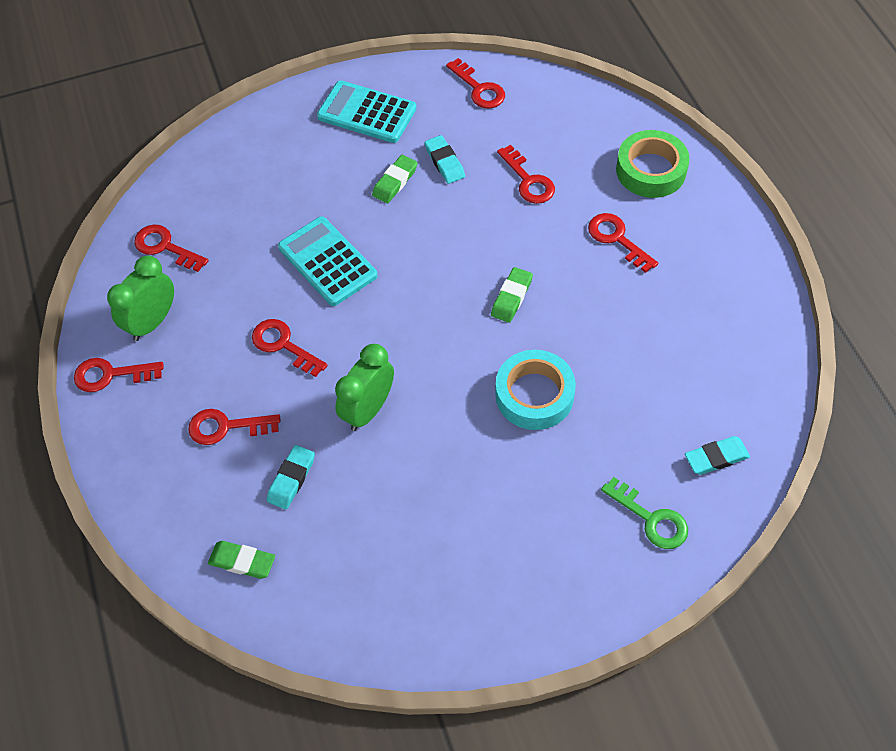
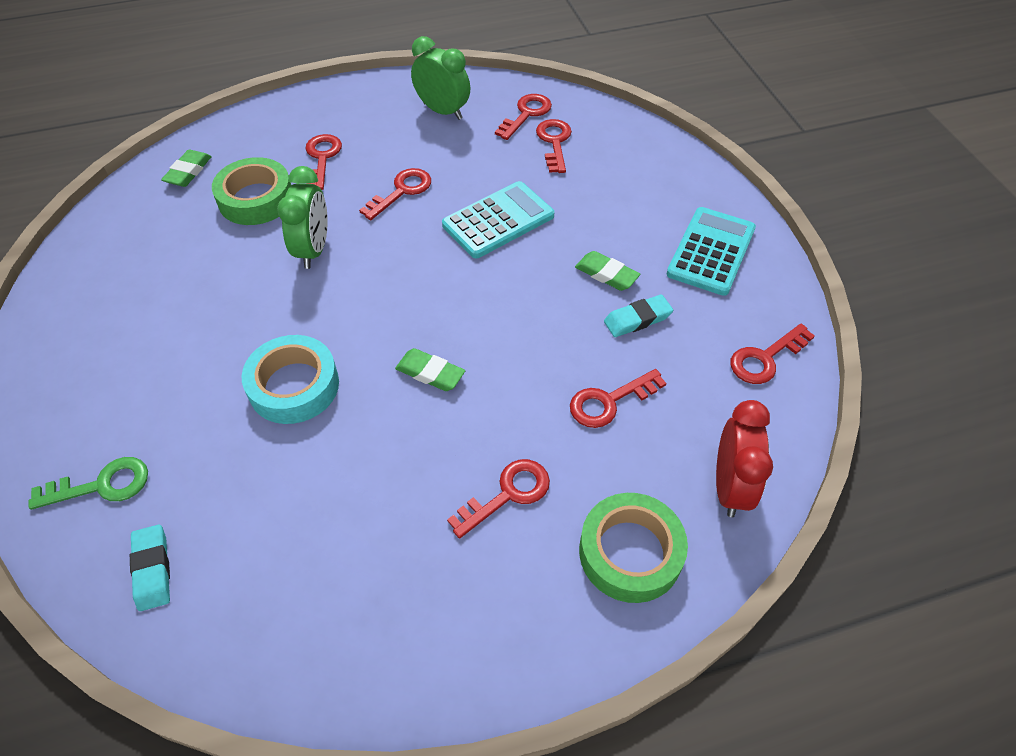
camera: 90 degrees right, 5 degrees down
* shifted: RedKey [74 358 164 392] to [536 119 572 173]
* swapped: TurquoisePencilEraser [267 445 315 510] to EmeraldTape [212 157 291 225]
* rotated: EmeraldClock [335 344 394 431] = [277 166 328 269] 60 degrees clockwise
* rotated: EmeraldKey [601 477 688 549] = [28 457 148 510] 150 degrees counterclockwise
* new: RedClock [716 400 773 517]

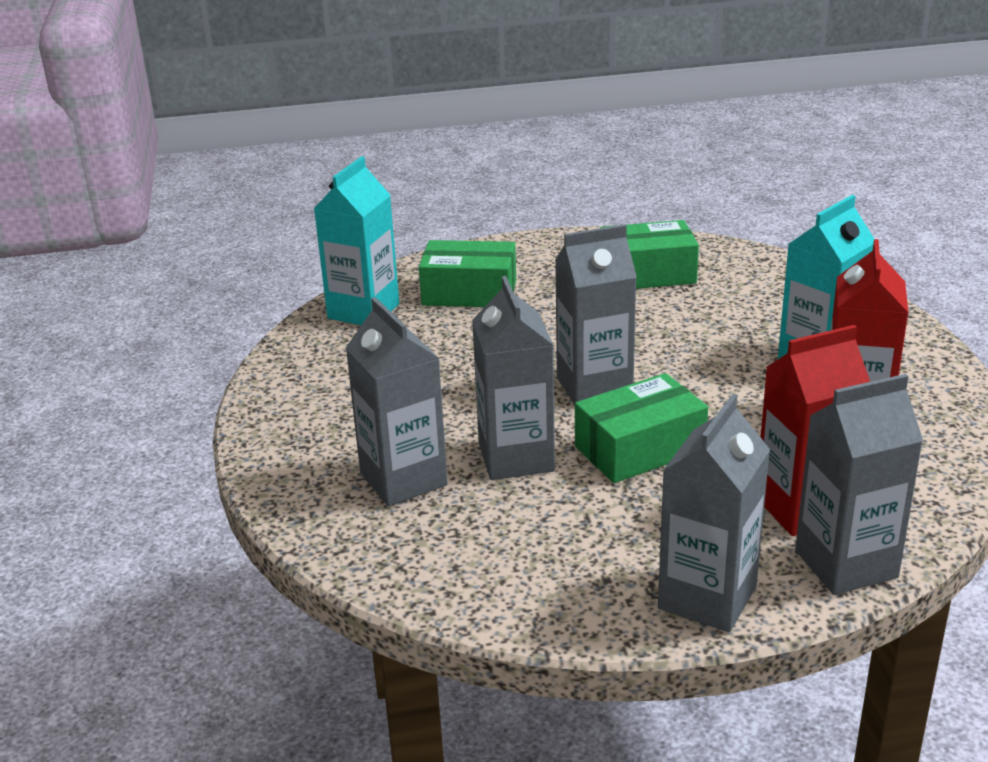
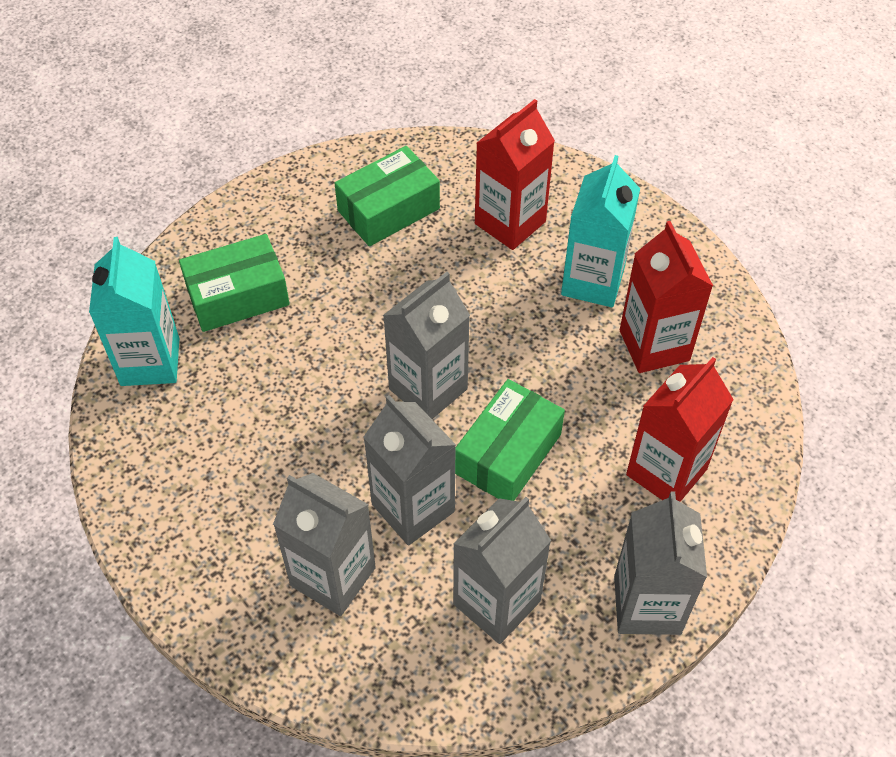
camera: 30 degrees left, 25 degrees up
* shifted: GreyJuiceCarton [795 374 923 595] to [453 497 551 644]
* new: RedJuiceCarton [475 99 555 250]

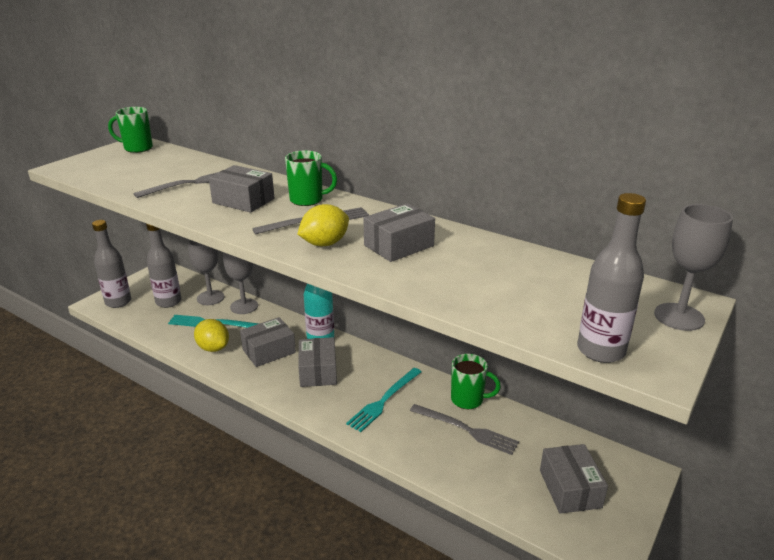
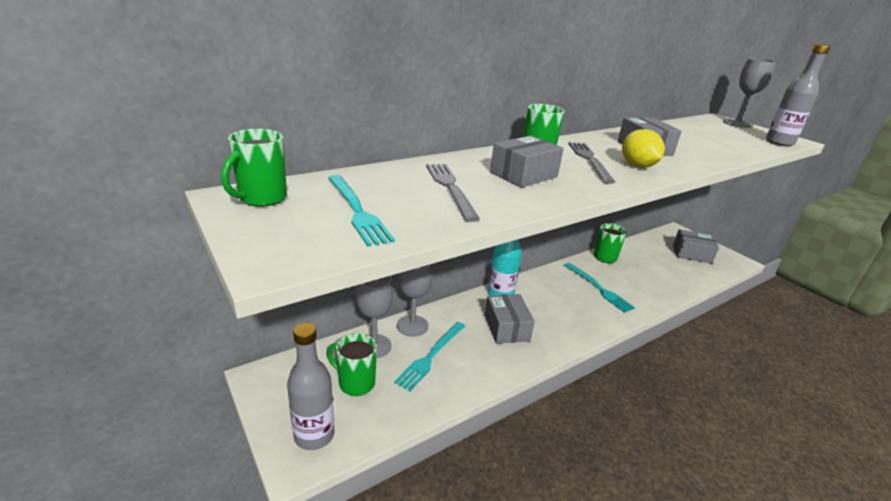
camera: 70 degrees left, 0 degrees up
* swapped: GreyFlask [146 224 182 308] to EmeraldTeaMug [327 333 377 396]
* gone: GoldenLemon [194 319 229 352]
* gone: GreyBox [298 337 337 387]
* gone: GreyDinnerFork [410 404 519 455]
* new: TurquoiseDinnerFork [328 175 395 247]

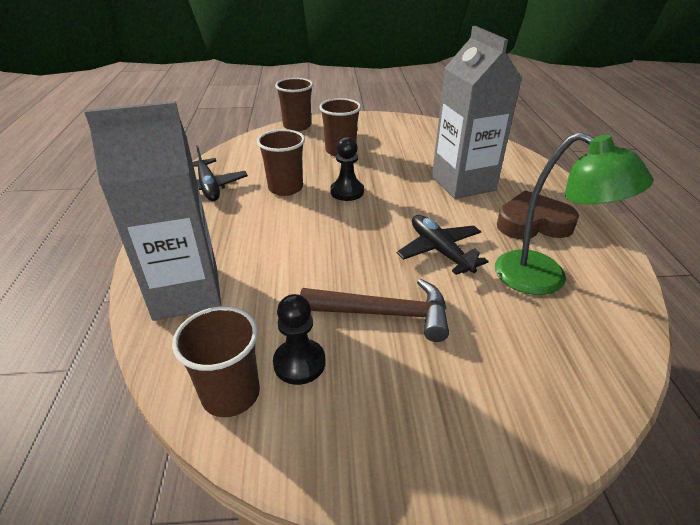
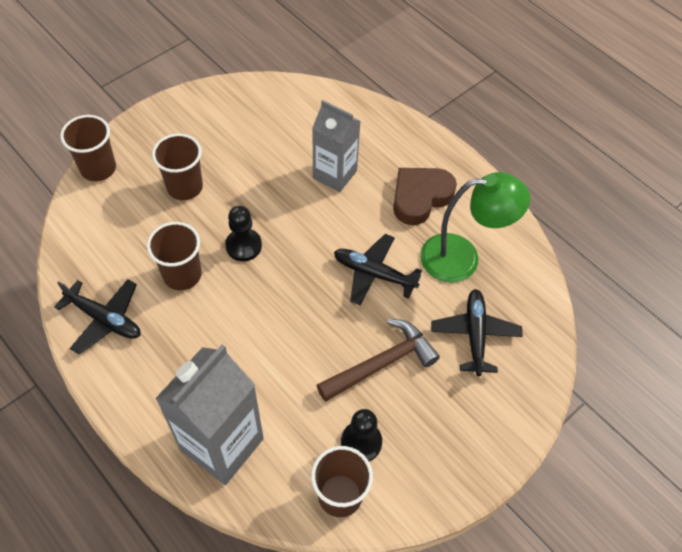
camera: 40 degrees left, 20 degrees up
* scaled: GreyJuiceCarton [432 26 522 199] = [312 100 360 192] x0.66
* new: JetBlackToyPlane [431 289 523 376]

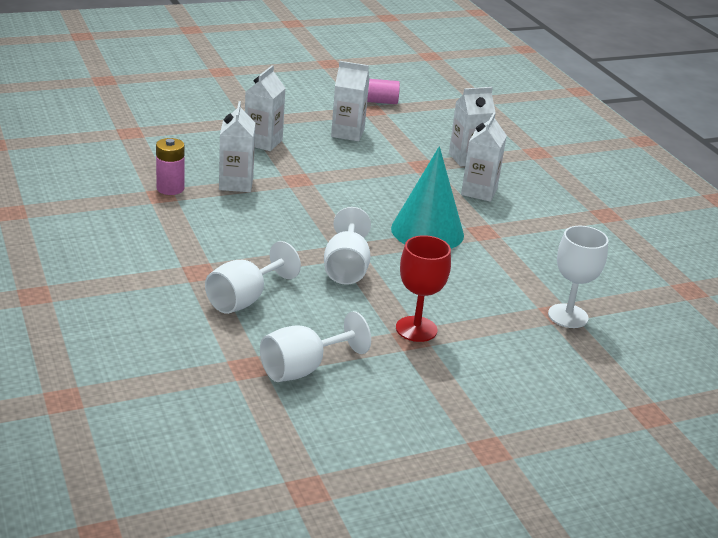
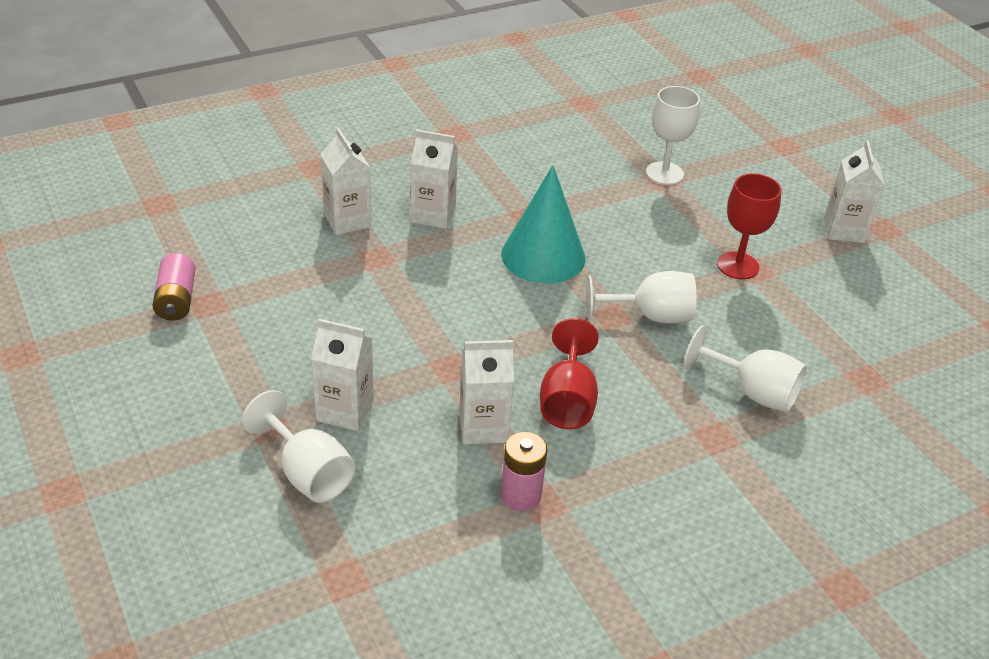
camera: 95 degrees left, 10 degrees up
* shifted: SnowWhiteChalice [260 311 371 382] to [242 390 355 503]
* shifted: SnowWhiteJuiceCarton [331 61 369 141] to [824 140 885 243]
* new: RedChalice [540 318 599 429]

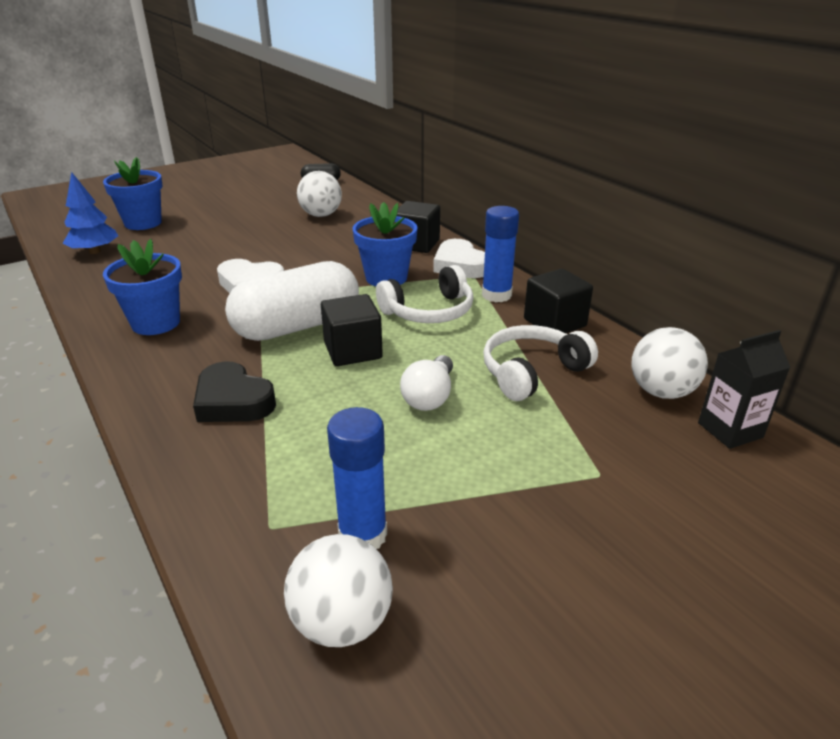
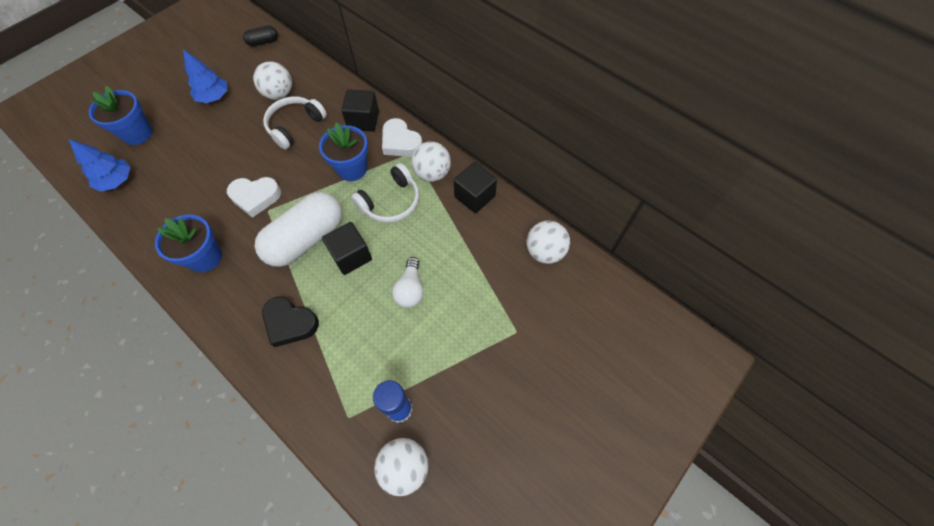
camera: 15 degrees left, 30 degrees up
* swapped: RoyalBlueStickOfGlue [482 206 519 302] to SnowWhiteBall [411 141 451 182]
* shifted: SnowWhiteHeadset [483 325 598 401] to [263 96 327 150]
* gone: JetBlackJuiceCarton [698 330 791 449]
* new: RoyalBlueTree [183 49 227 103]

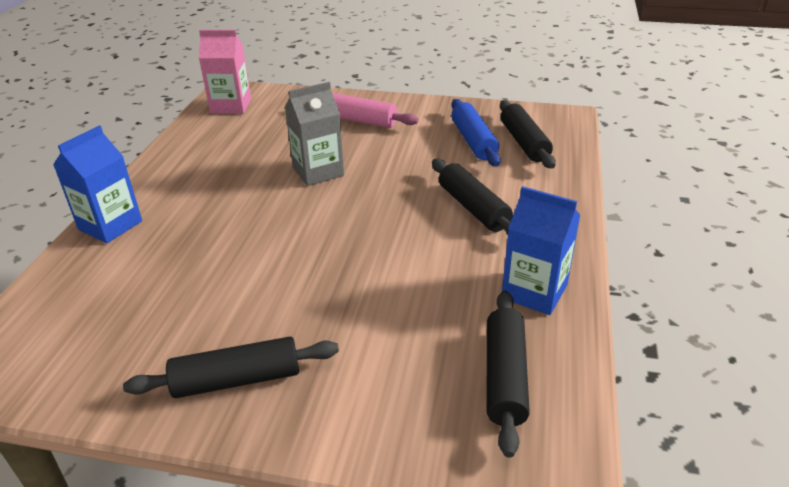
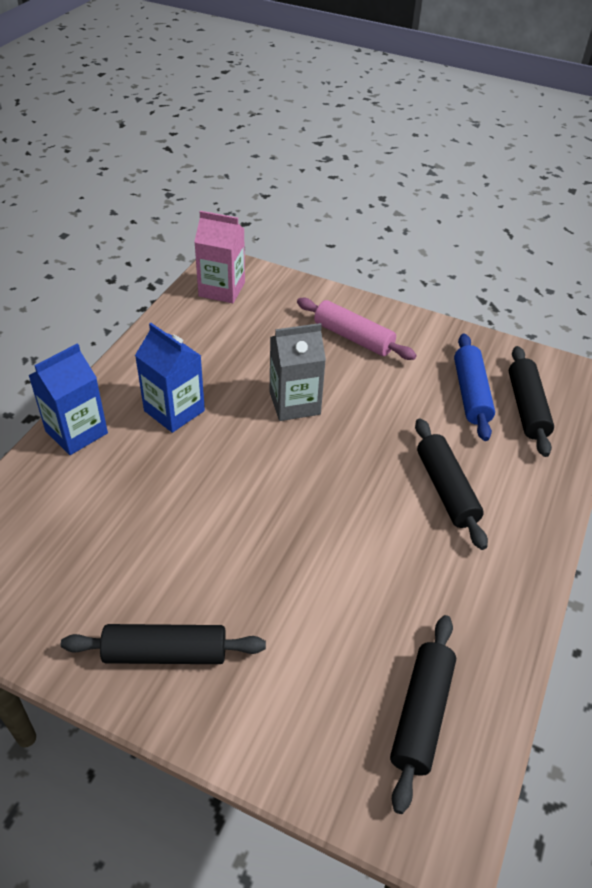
camera: 10 degrees right, 10 degrees up
* shifted: RoyalBlueJuiceCarton [502 186 581 315] to [135 323 205 433]

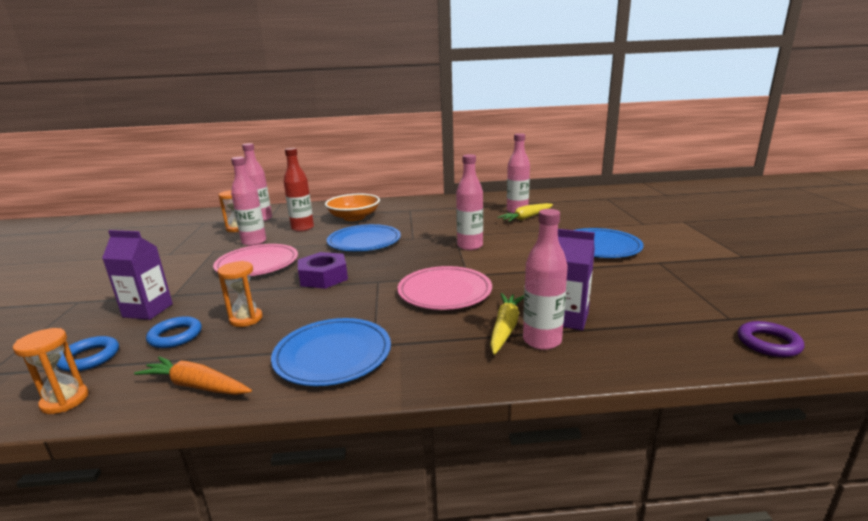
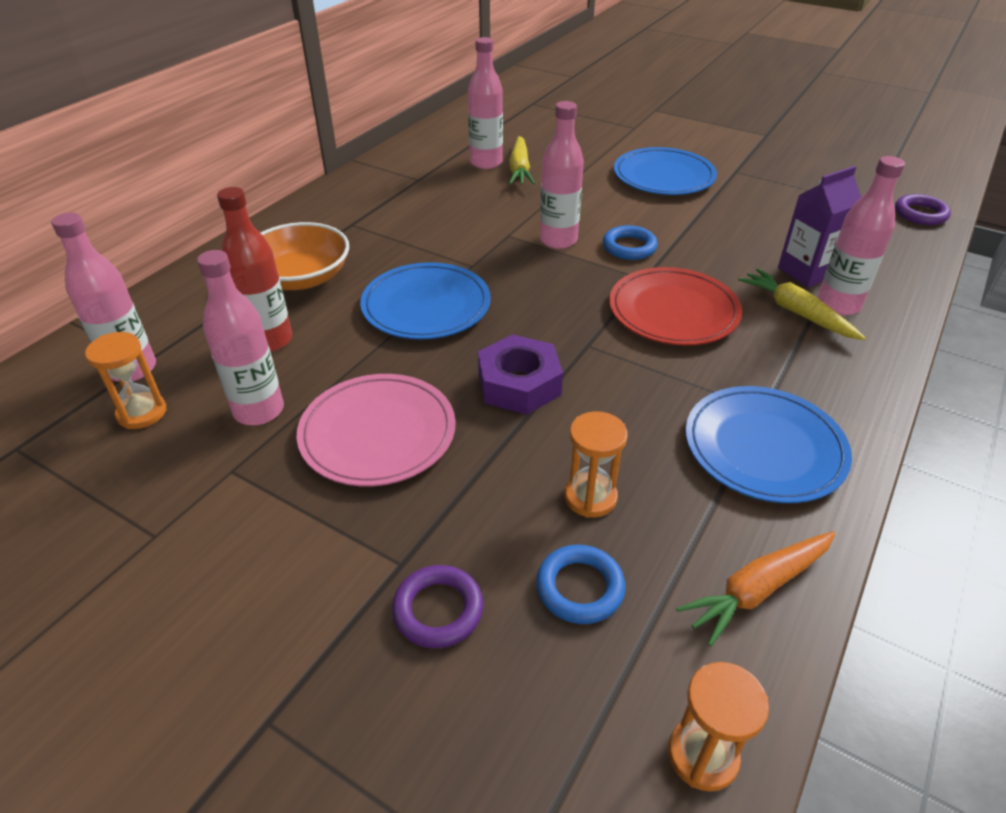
camera: 55 degrees left, 20 degrees up
* shifted: RoyalBlueHoop [56 336 119 372] to [603 225 658 260]
* swapped: VioletJuiceCarton [102 230 173 320] to VioletHoop [392 565 483 648]
* repainted: RosePinkFlatDish [397 266 492 310] to RedFlatDish [609 267 742 346]

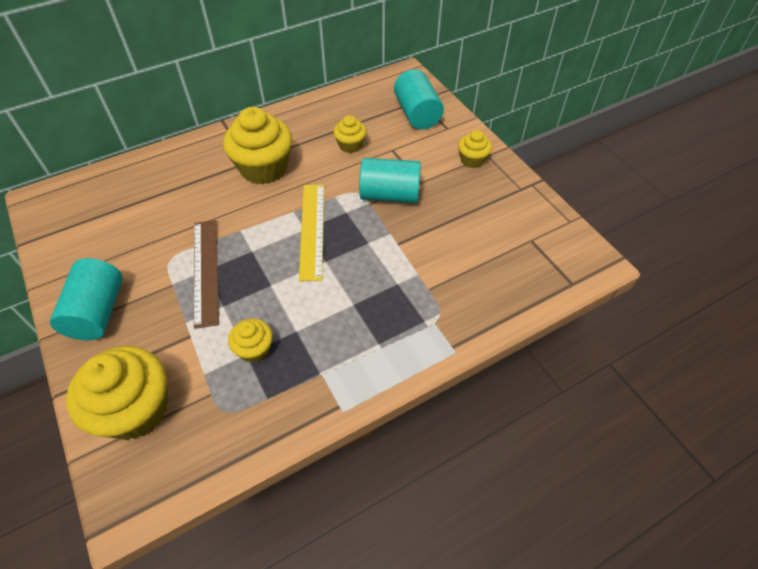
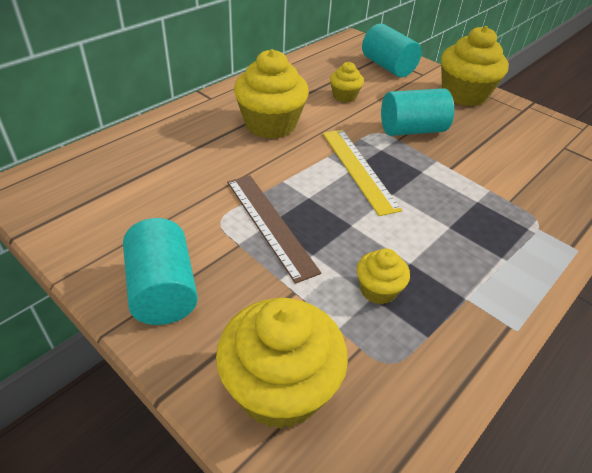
camera: 20 degrees left, 10 degrees down
* scaled: GoldenMuffin [458 130 492 168] = [441 26 509 106] x1.94

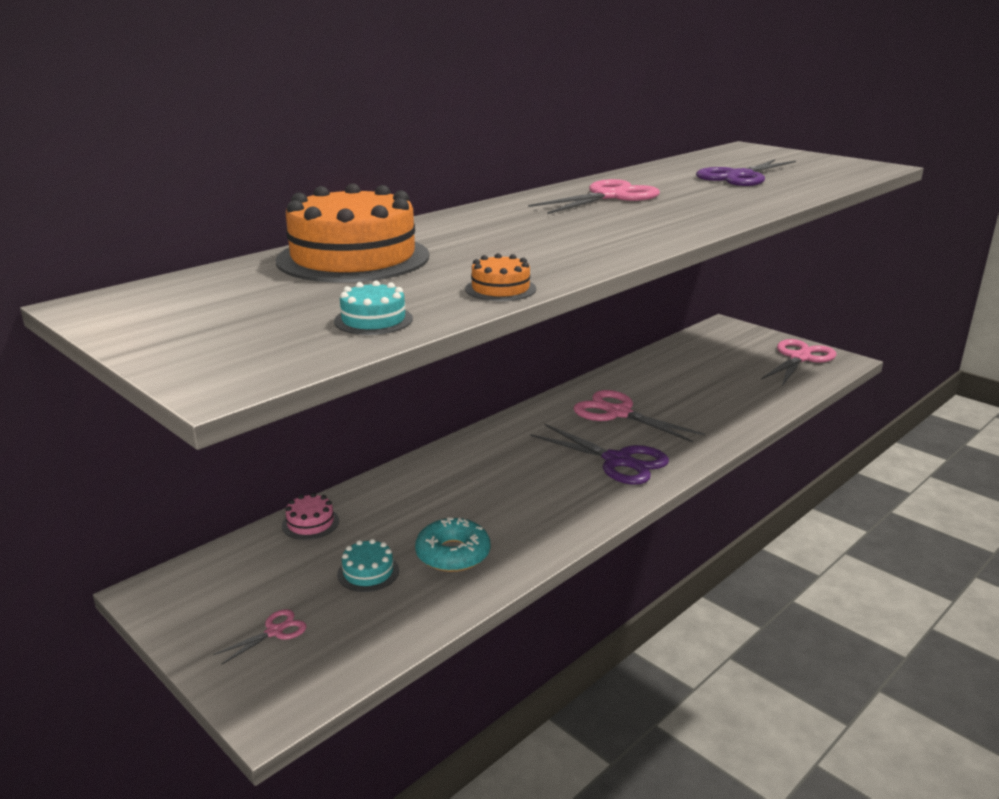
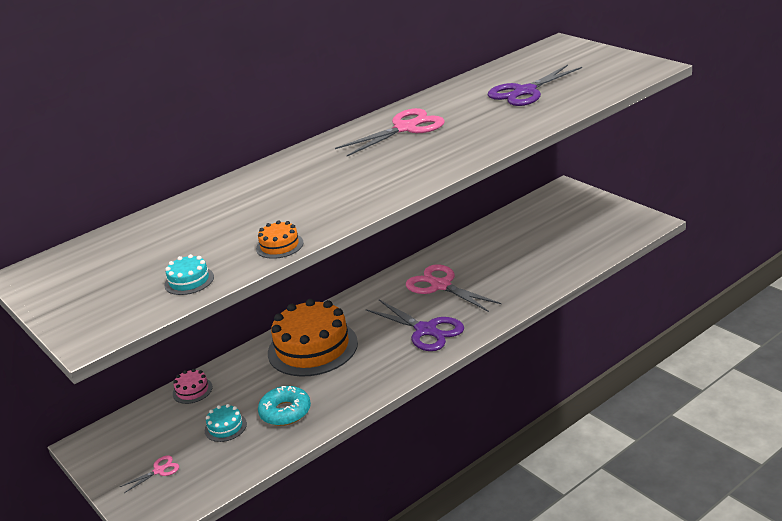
camera: 10 degrees right, 5 degrees up
* shifted: OrangeLayerCake [276 184 429 282] to [268 299 358 377]
* gone: RosePinkScissors [761 339 836 386]

